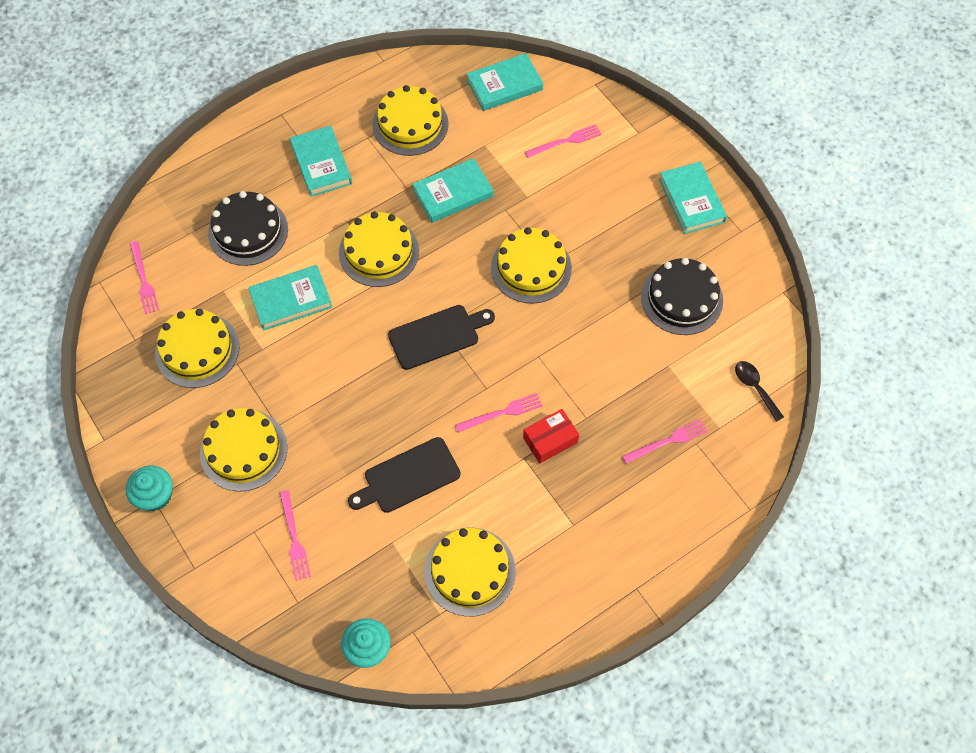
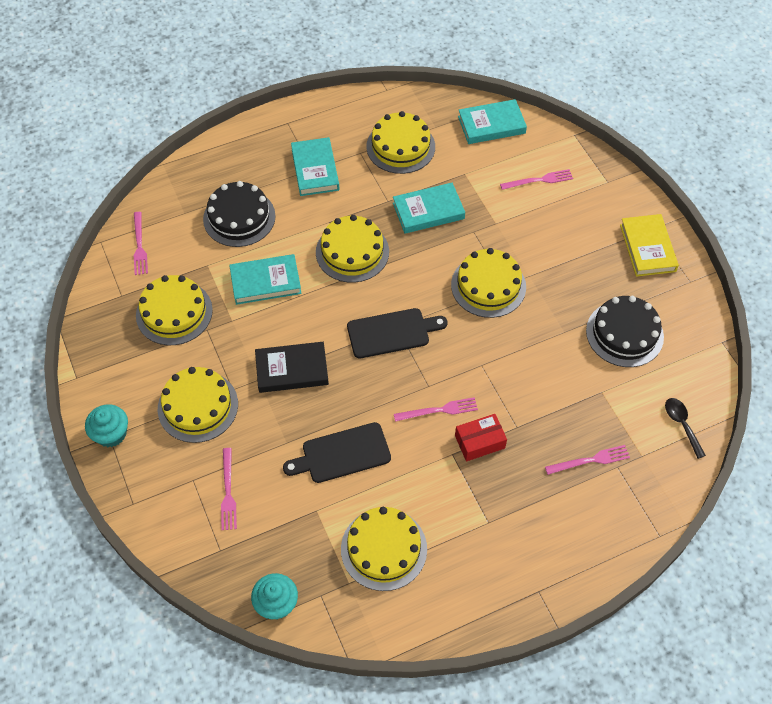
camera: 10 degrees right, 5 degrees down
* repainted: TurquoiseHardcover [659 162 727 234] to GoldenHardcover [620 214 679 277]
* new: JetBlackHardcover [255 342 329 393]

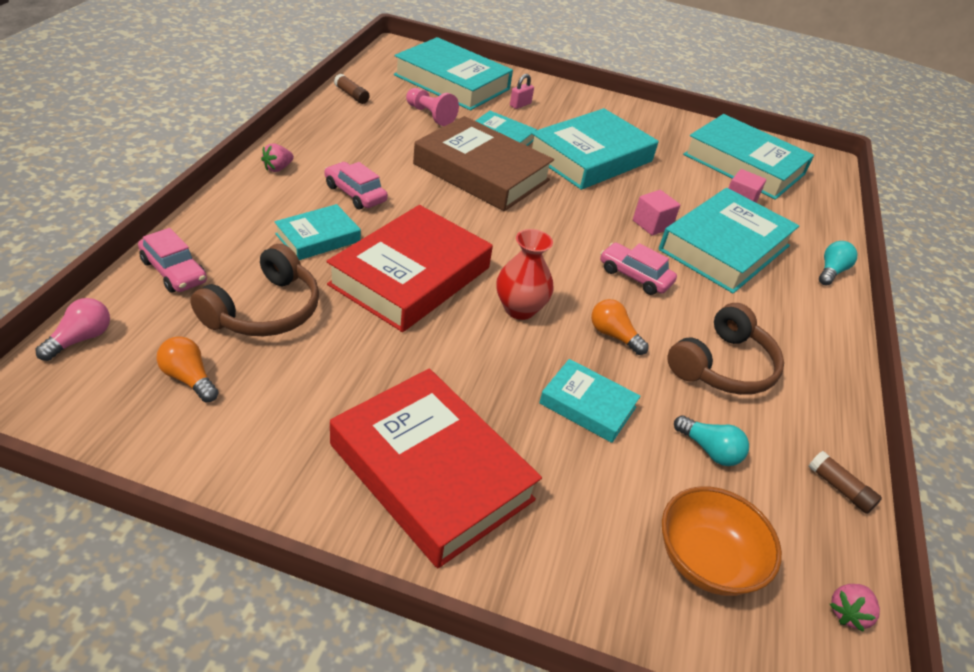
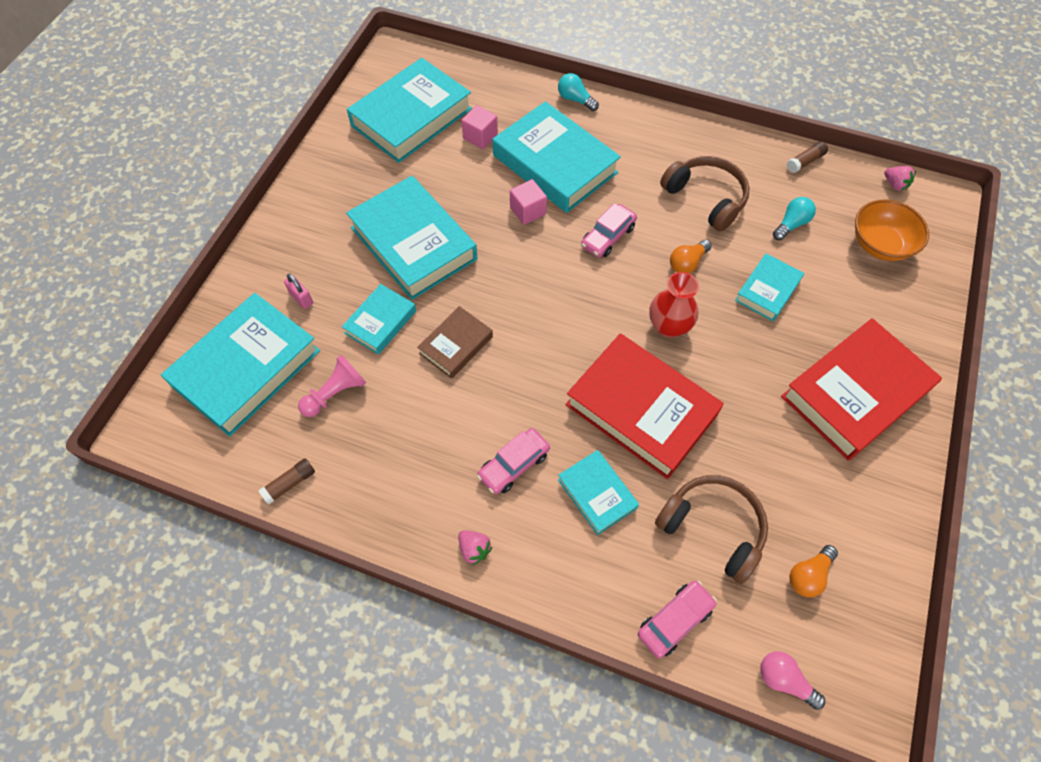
camera: 80 degrees left, 20 degrees up
* scaled: RussetHardcover [413 116 554 211] = [417 306 493 379] x0.52

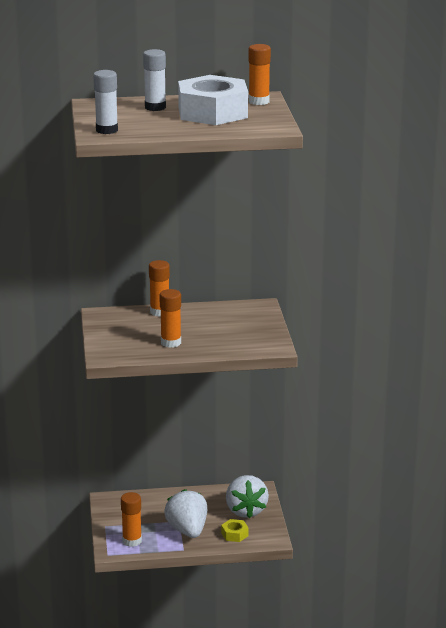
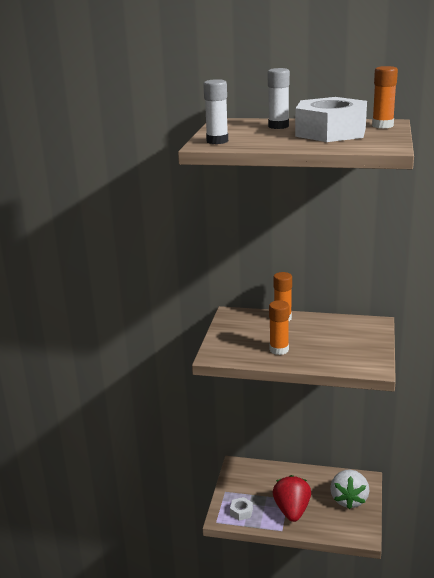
camera: 20 degrees right, 0 degrees up
* swapped: OrangeStickOfGlue [121 492 142 547] to SnowWhiteNut [230 497 253 521]
* repainted: SnowWhiteBerry [164 489 207 538] to RedBerry [273 475 311 522]
* gone: GoldenNut [221 519 249 542]

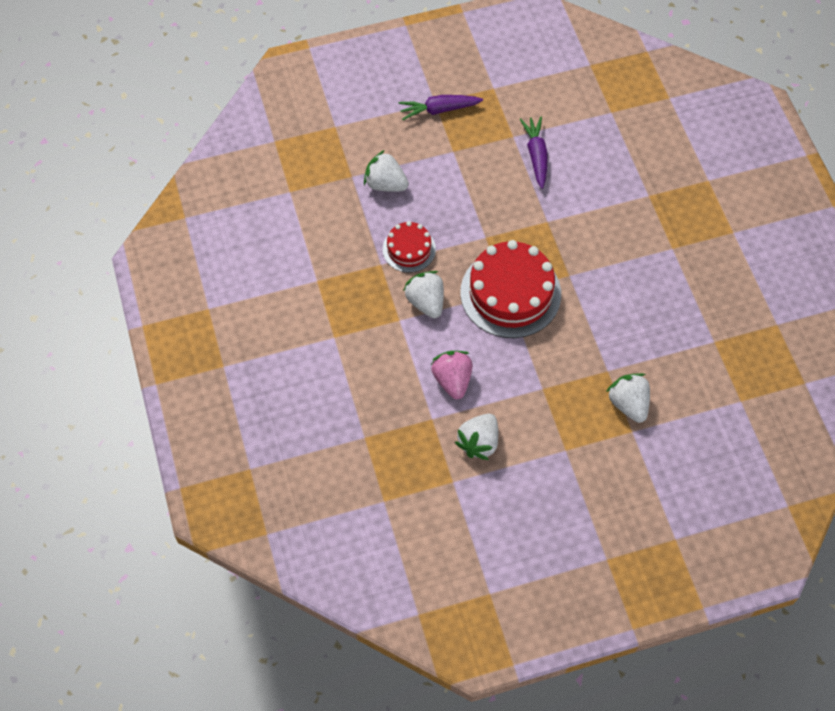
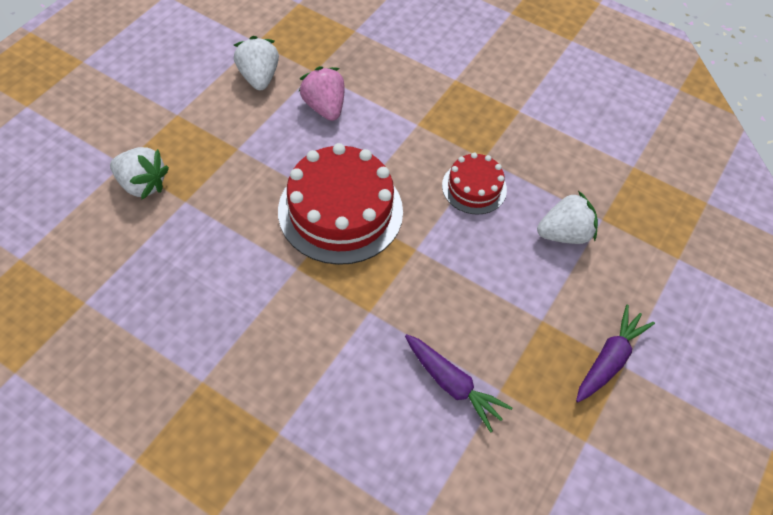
camera: 135 degrees right, 5 degrees down
* gone: SnowWhiteBerry [403 271 444 318]
* rotated: RosePinkBerry [431 351 472 399] = [299 66 345 121] 150 degrees counterclockwise

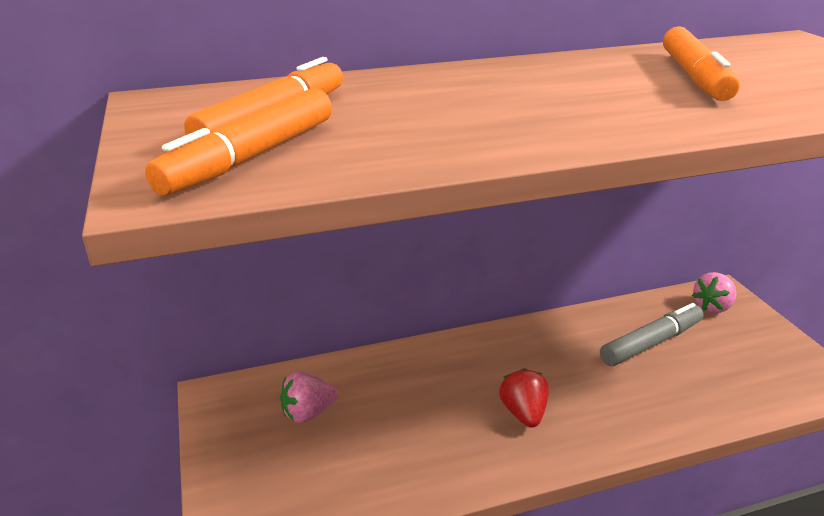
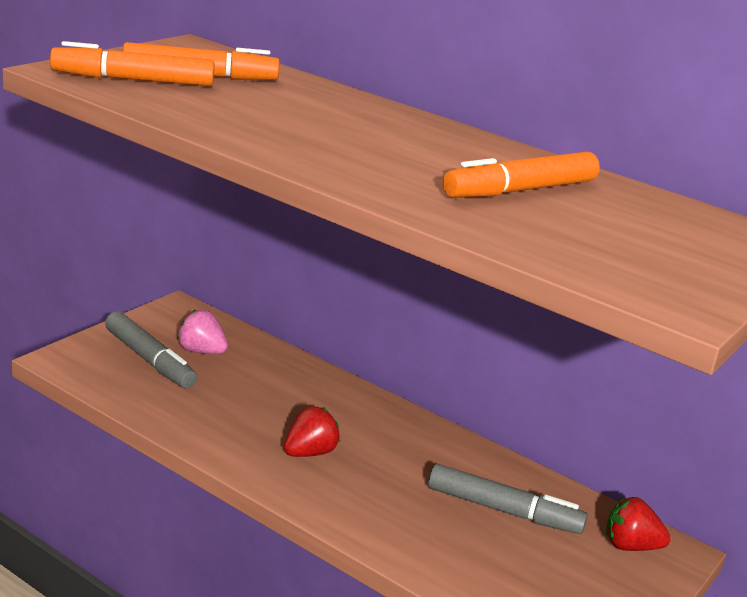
camera: 50 degrees right, 5 degrees down
* repainted: RosePinkBerry [692 272 737 313] to RedBerry [606 497 671 551]
* new: GreyFeltPen [105 311 197 389]

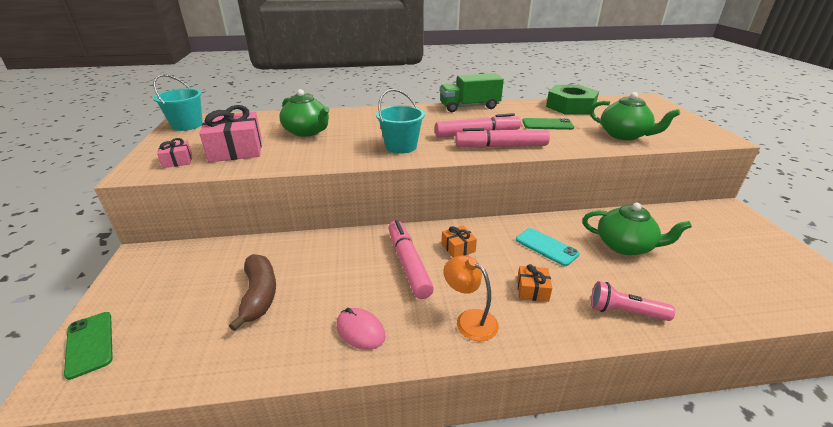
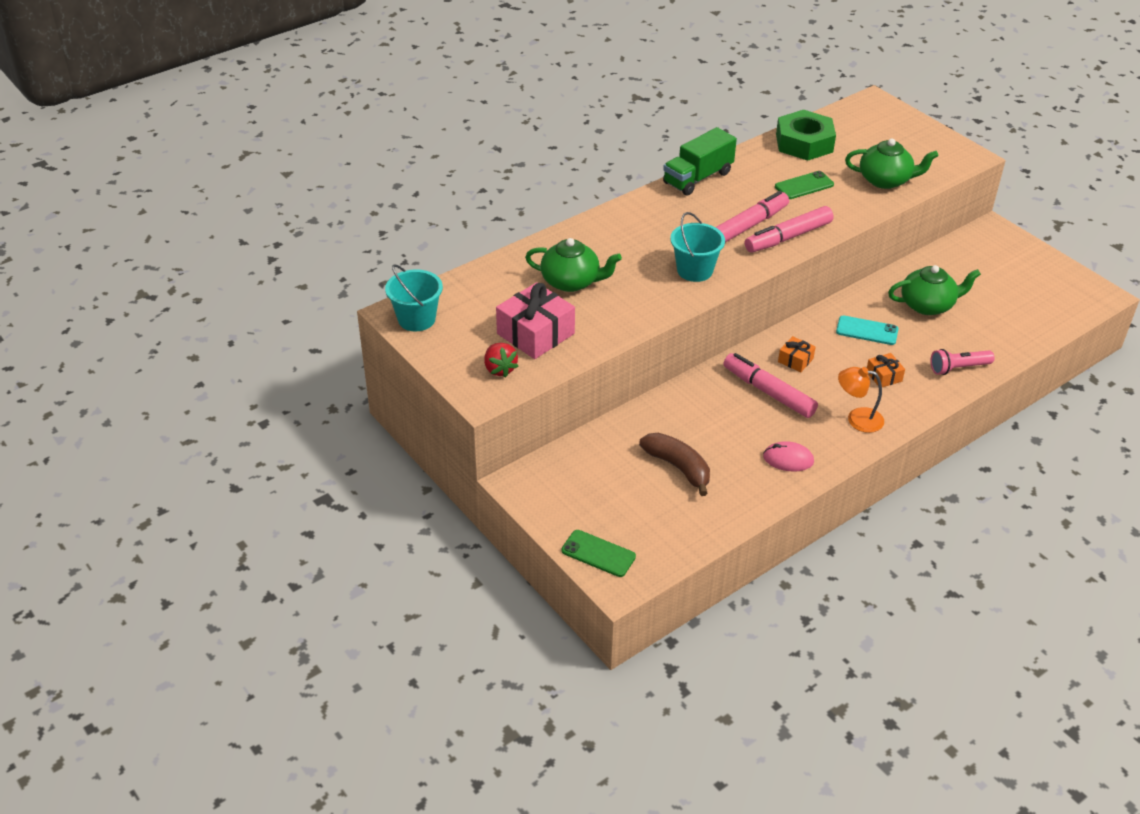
camera: 30 degrees left, 10 degrees up
* swapped: RosePinkPresent [157 138 192 168] to RedBerry [484 343 518 378]

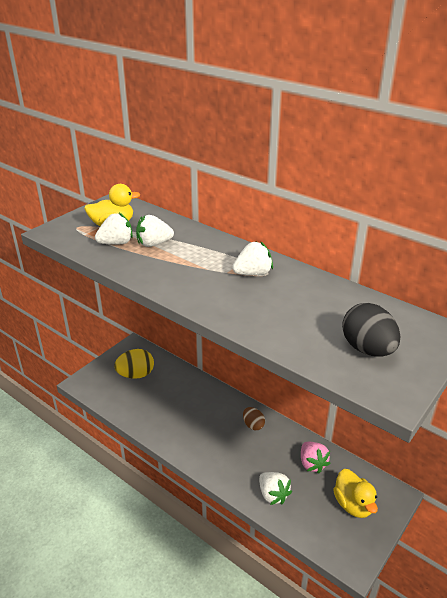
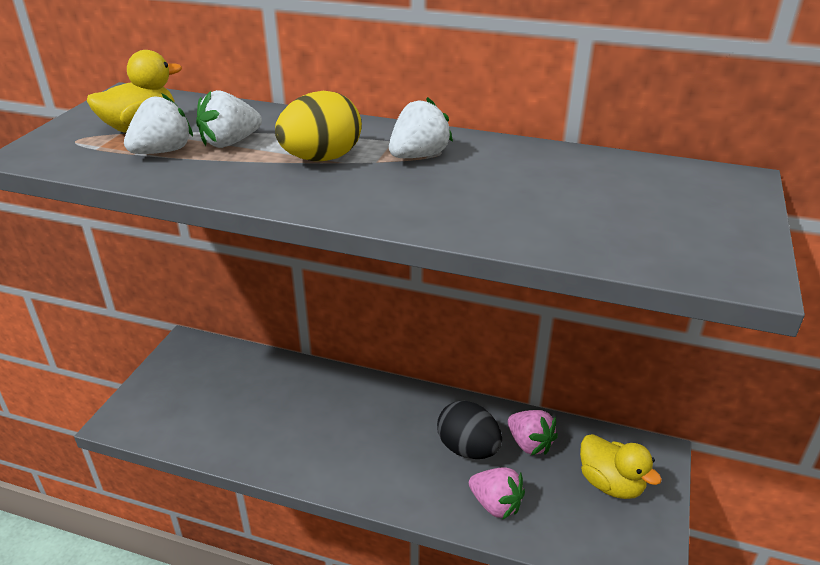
camera: 20 degrees left, 0 degrees up
* shifted: GoldenEggShape [114 349 154 379] to [275 91 362 161]
* gone: RussetEggShape [243 407 265 430]
* repainted: SnowWhiteBerry [259 472 292 505] to RosePinkBerry [469 467 525 520]
* shifted: JetBlackEggShape [342 303 400 357] to [437 401 502 459]

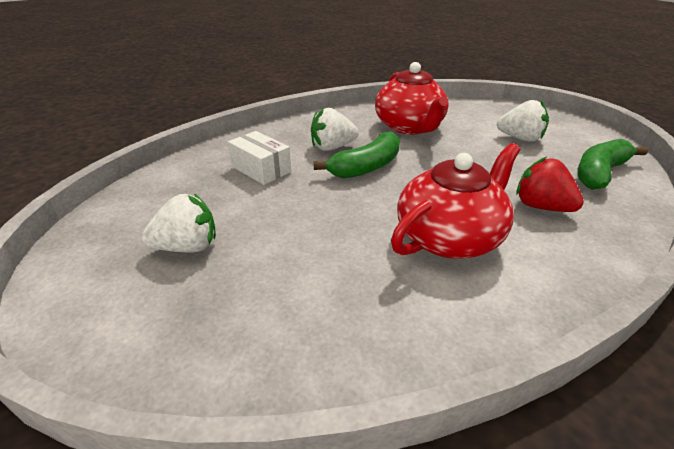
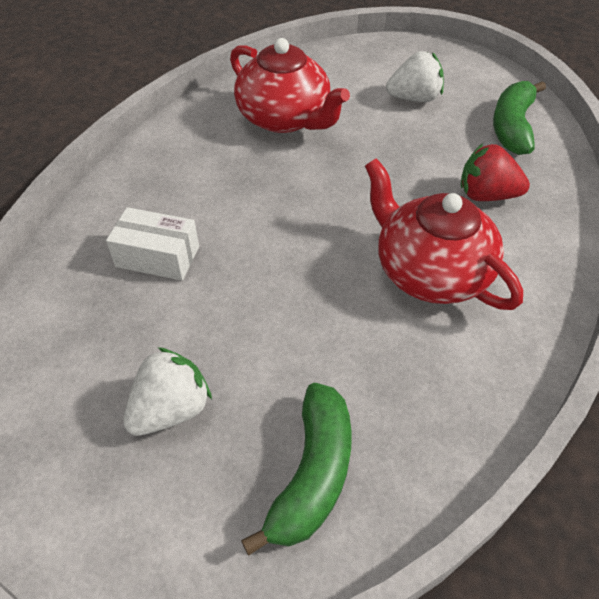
camera: 30 degrees left, 15 degrees up
* gone: SnowWhiteBerry [311 108 359 151]
* shifted: EmeraldBananaFruit [314 131 400 178] to [241 383 352 555]
* rotated: RedTeapot [391 143 520 259] = [365 158 523 310] 60 degrees counterclockwise

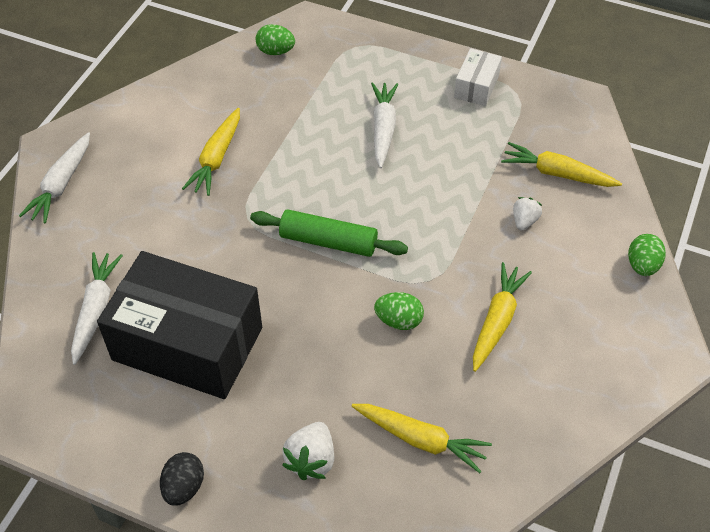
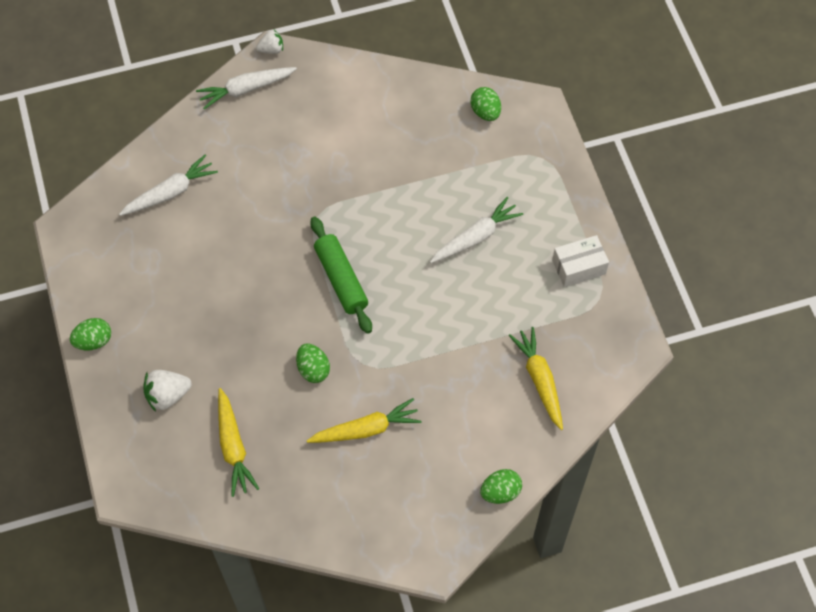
camera: 50 degrees right, 10 degrees up
* gone: JetBlackBox [97 251 262 399]
* repainted: JetBlackEggShape [160 452 204 506] to EmeraldEggShape [70 318 111 350]
* gone: GoldenToyCarrot [182 108 240 196]
* shifted: SnowWhiteBerry [513 197 542 230] to [256 30 283 54]

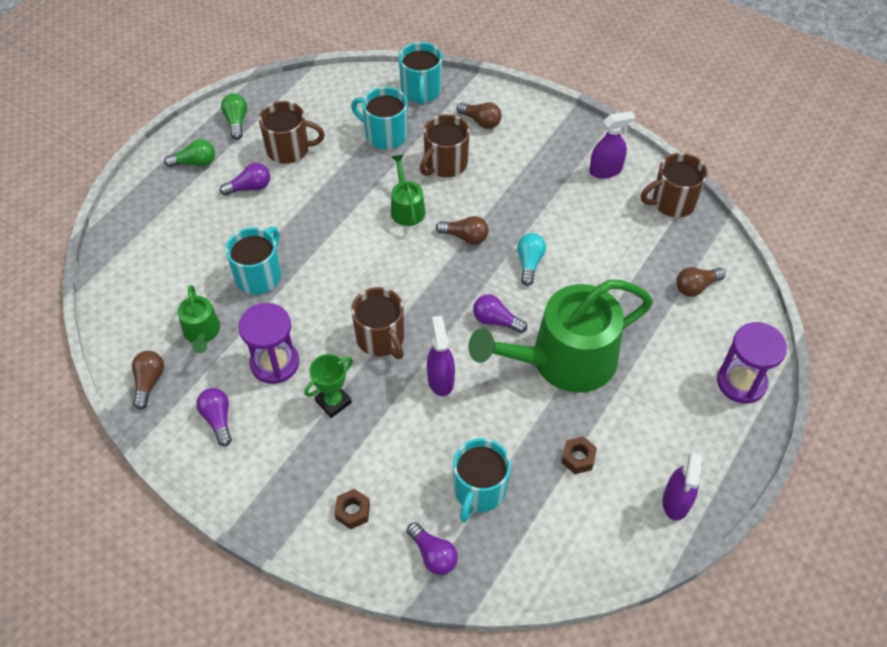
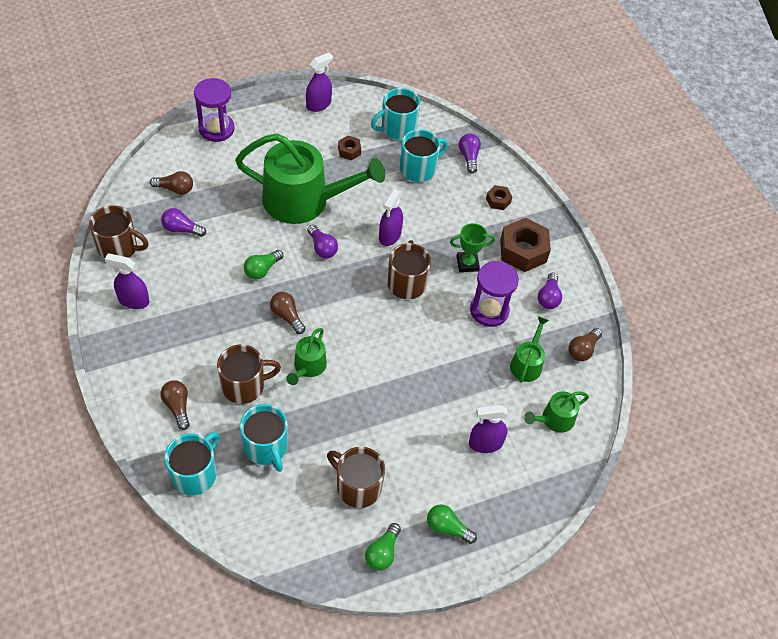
camera: 150 degrees left, 0 degrees up
* shifted: VioletLightbulb [220 163 270 196] to [161 208 206 237]
* shifted: TurquoiseTeaMug [225 227 281 295] to [371 88 420 140]
* repainted: TurquoiseLightbulb [517 233 546 286] to EmeraldLightbulb [244 250 283 280]
* new: VioletSprayCleaner [469 405 508 453]
* new: RussetNut [500 218 551 272]
* new: EmeraldWateringPot [524 391 589 433]

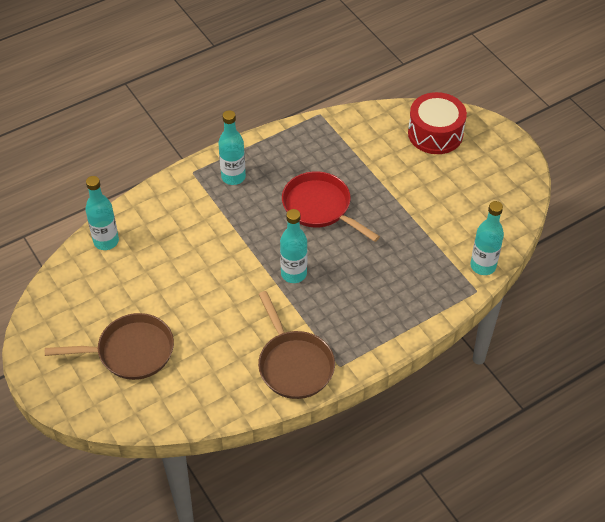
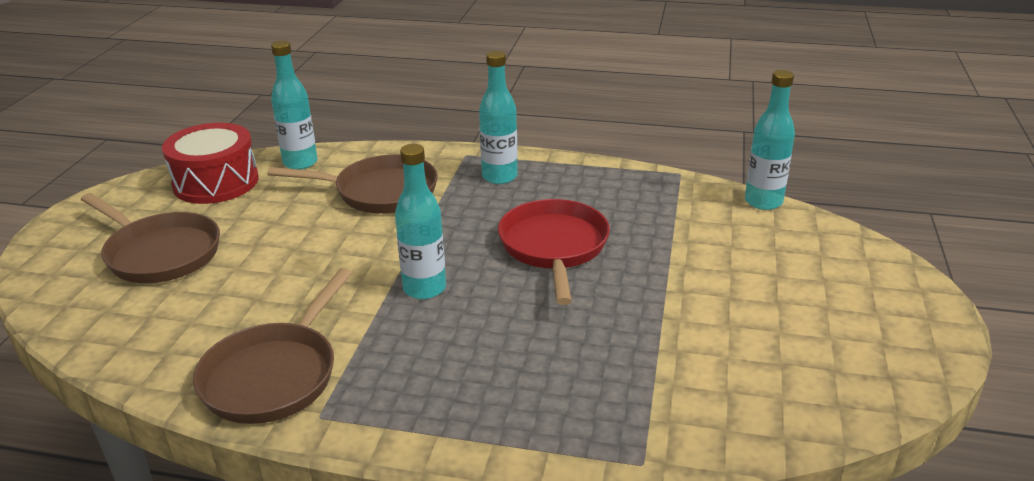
camera: 45 degrees right, 20 degrees down
* shifted: RedToyDrum [408 92 467 154] to [162 123 259 204]
* shifted: TurquoiseFlask [470 201 504 275] to [745 70 795 210]
* new: RussetSkillet [267 154 438 214]

